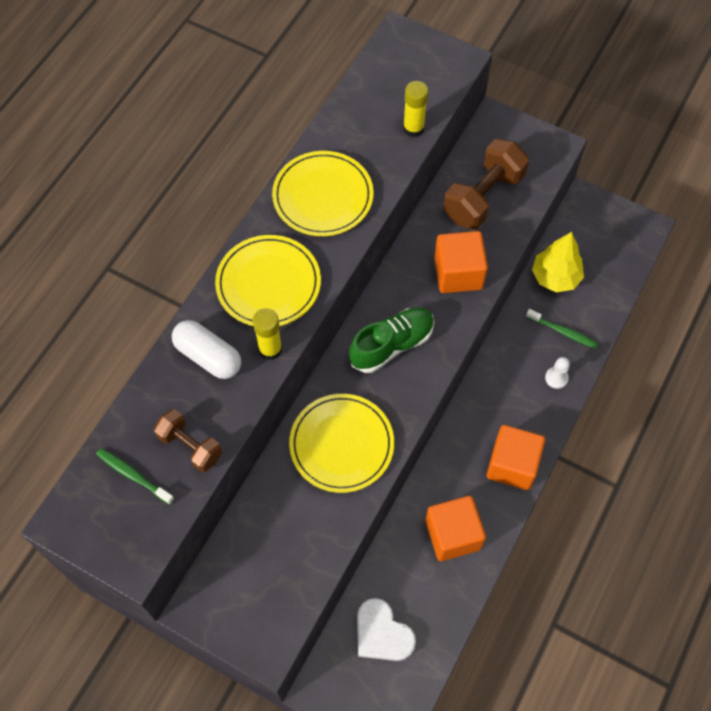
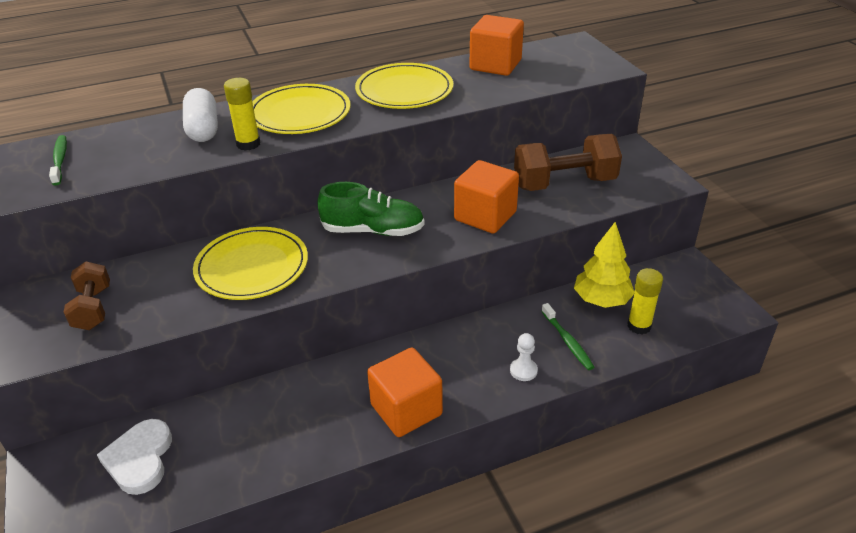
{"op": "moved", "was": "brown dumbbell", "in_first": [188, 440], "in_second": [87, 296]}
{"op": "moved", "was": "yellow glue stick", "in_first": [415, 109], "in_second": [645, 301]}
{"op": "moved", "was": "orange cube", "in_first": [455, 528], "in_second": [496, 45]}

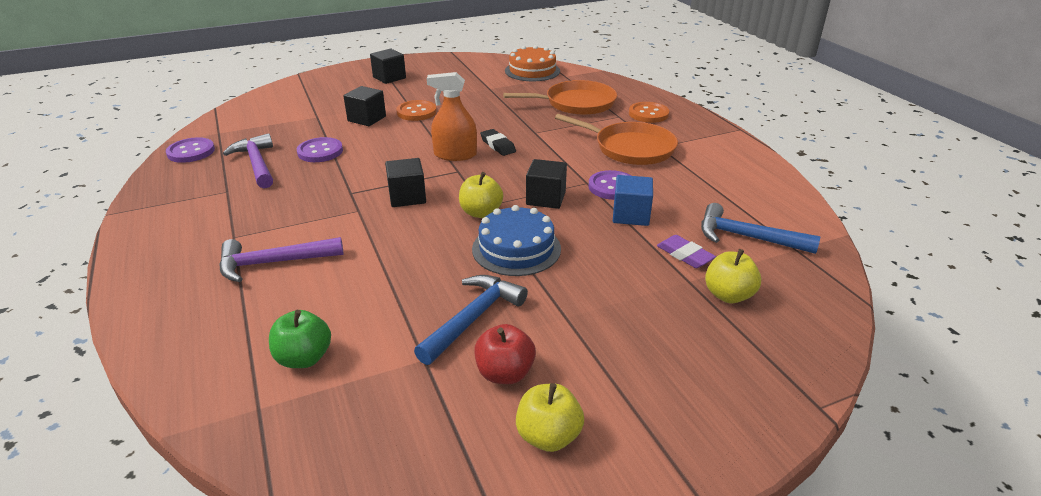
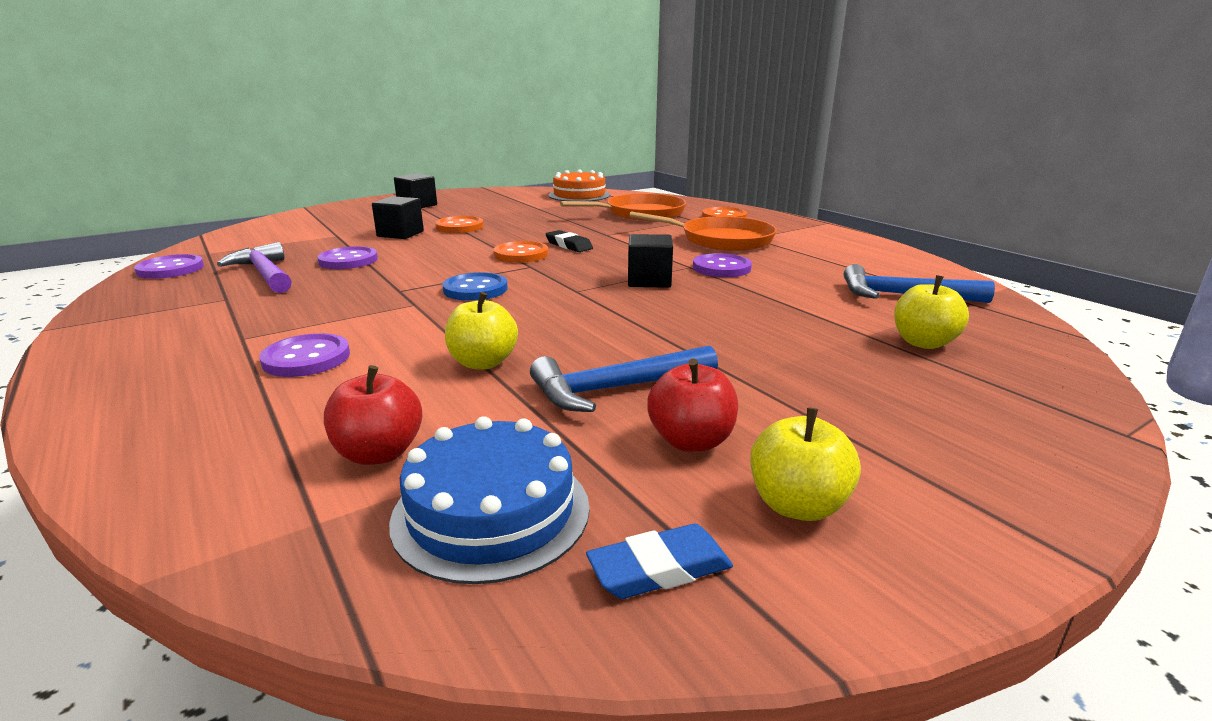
{"op": "replaced", "was": "purple hammer", "now": "purple button", "in_first": [281, 259], "in_second": [304, 355]}
{"op": "recoloured", "was": "green apple", "now": "red apple", "in_first": [300, 339], "in_second": [373, 415]}
{"op": "replaced", "was": "black cube", "now": "blue button", "in_first": [405, 182], "in_second": [475, 286]}
{"op": "turned", "was": "blue hammer", "in_first": [471, 320], "in_second": [624, 378], "clockwise": -135}
{"op": "replaced", "was": "orange spray bottle", "now": "orange button", "in_first": [452, 116], "in_second": [521, 252]}
{"op": "moved", "was": "yellow apple", "in_first": [481, 195], "in_second": [481, 330]}
{"op": "moved", "was": "blue cake", "in_first": [516, 240], "in_second": [489, 500]}
{"op": "removed", "was": "blue cube", "in_first": [633, 200]}
{"op": "removed", "was": "purple eraser", "in_first": [686, 251]}
{"op": "added", "now": "blue eraser", "in_second": [659, 561]}

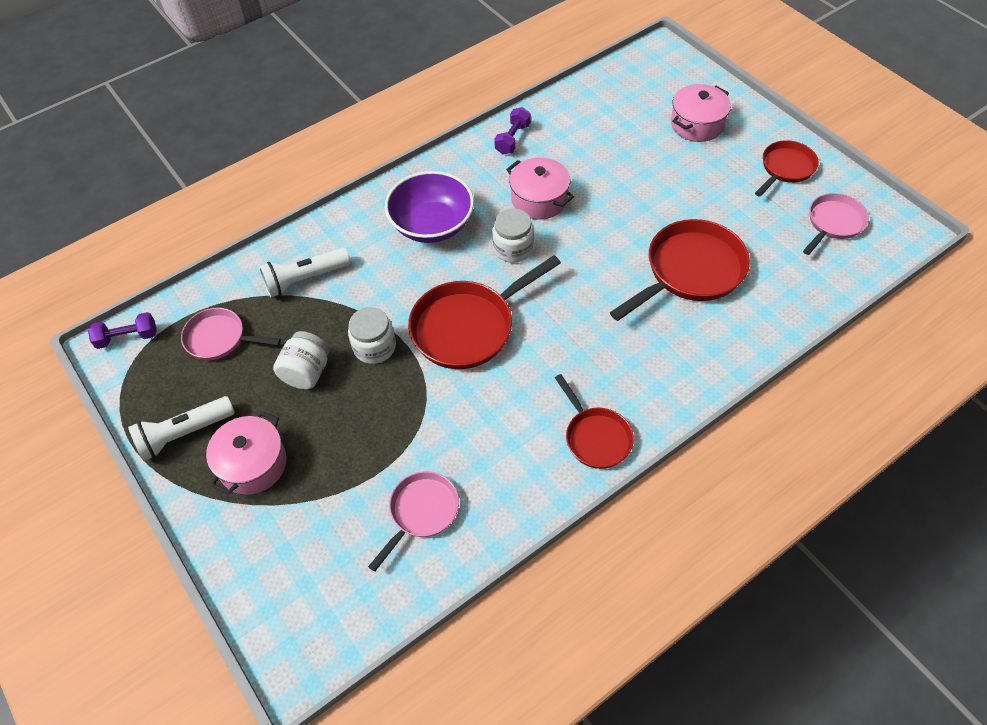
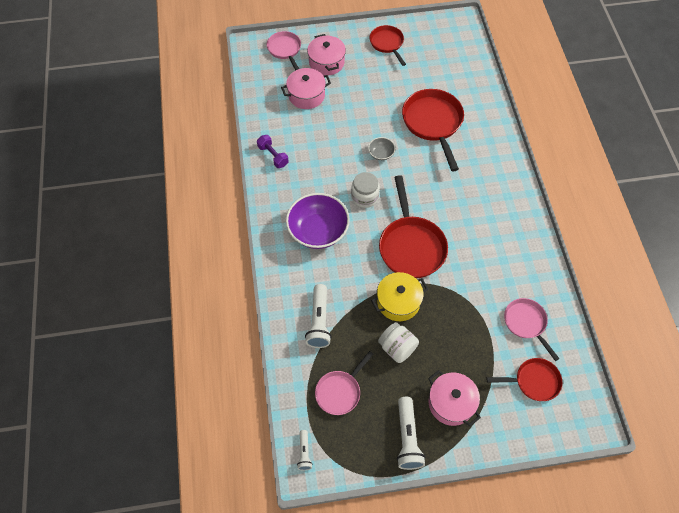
{"op": "replaced", "was": "purple dumbbell", "now": "white flashlight", "in_first": [122, 330], "in_second": [305, 450]}
{"op": "replaced", "was": "white jar", "now": "yellow pot", "in_first": [372, 335], "in_second": [399, 296]}
{"op": "moved", "was": "pink pot", "in_first": [540, 188], "in_second": [306, 88]}
{"op": "moved", "was": "red pan", "in_first": [594, 421], "in_second": [524, 379]}
{"op": "moved", "was": "pink pan", "in_first": [836, 224], "in_second": [284, 51]}
{"op": "added", "now": "grey bowl", "in_second": [381, 148]}

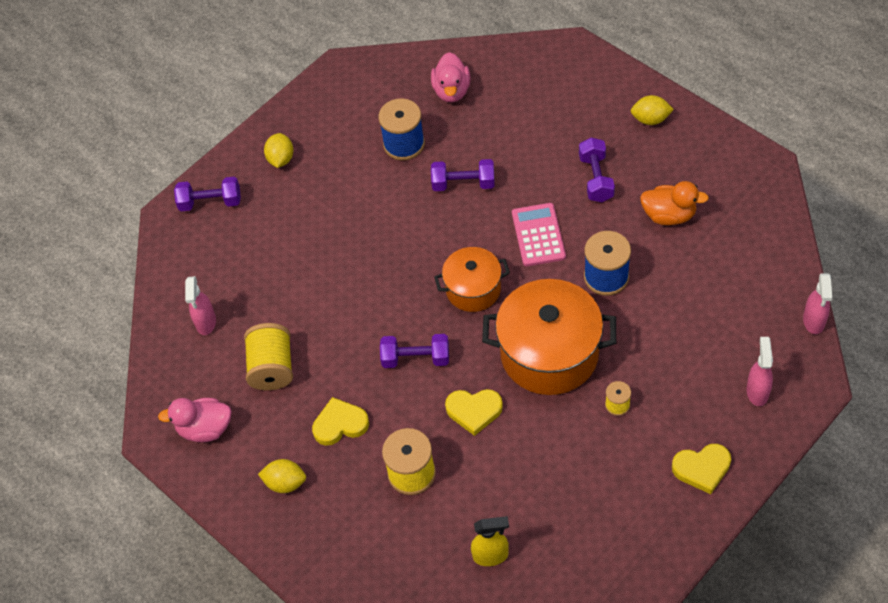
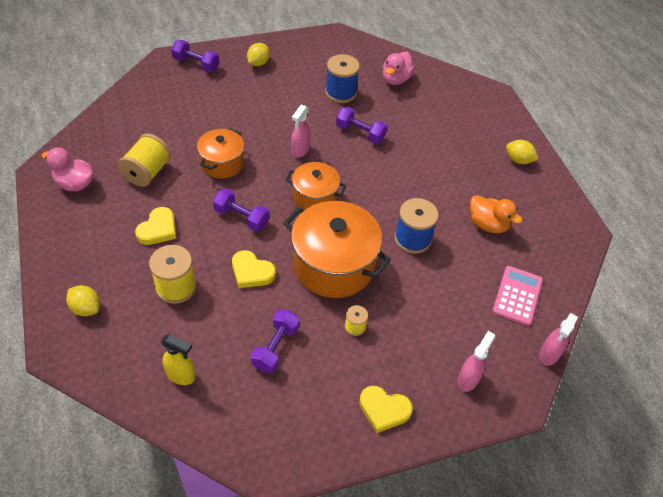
{"op": "moved", "was": "pink spray bottle", "in_first": [200, 305], "in_second": [301, 131]}
{"op": "moved", "was": "yellow lemon", "in_first": [282, 476], "in_second": [83, 300]}
{"op": "turned", "was": "yellow heart", "in_first": [340, 421], "in_second": [155, 226], "clockwise": 105}
{"op": "moved", "was": "pink calculator", "in_first": [539, 234], "in_second": [517, 296]}
{"op": "moved", "was": "purple dumbbell", "in_first": [597, 170], "in_second": [275, 341]}
{"op": "added", "now": "orange pot", "in_second": [220, 153]}

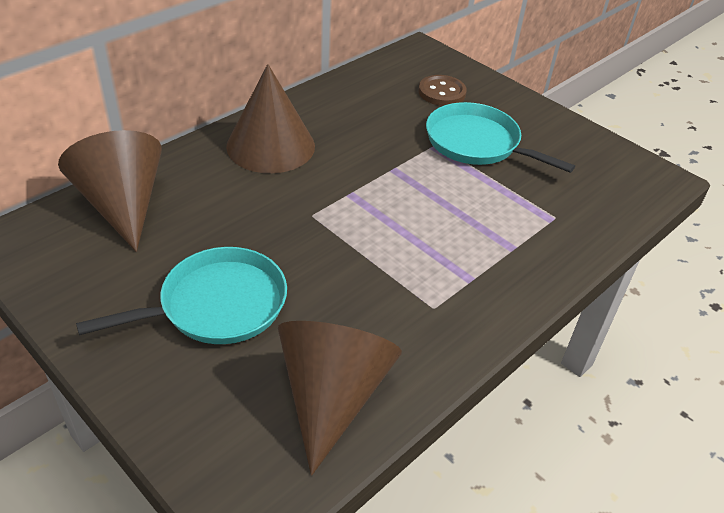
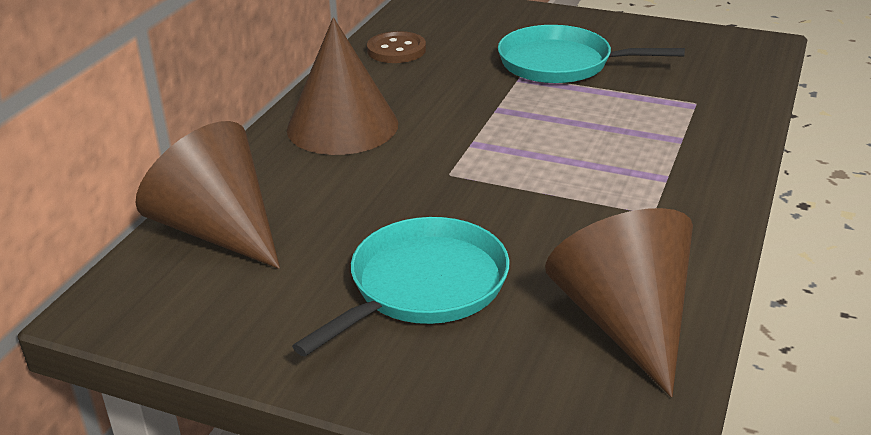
{"op": "moved", "was": "brown button", "in_first": [442, 90], "in_second": [396, 47]}

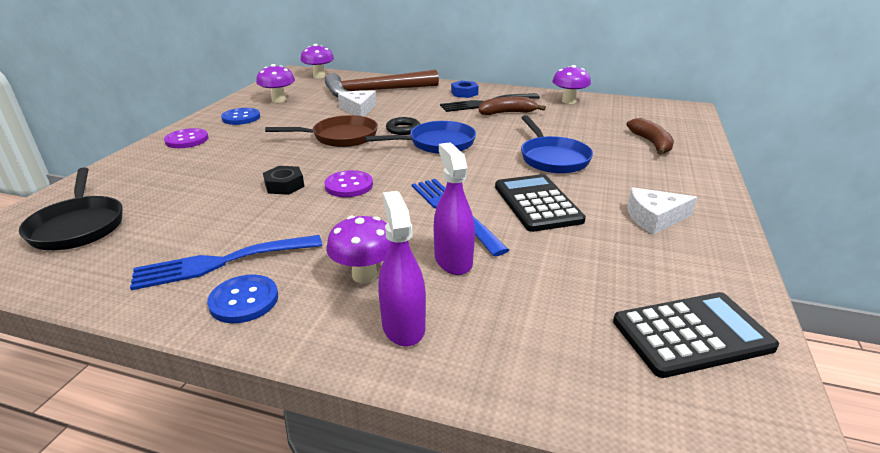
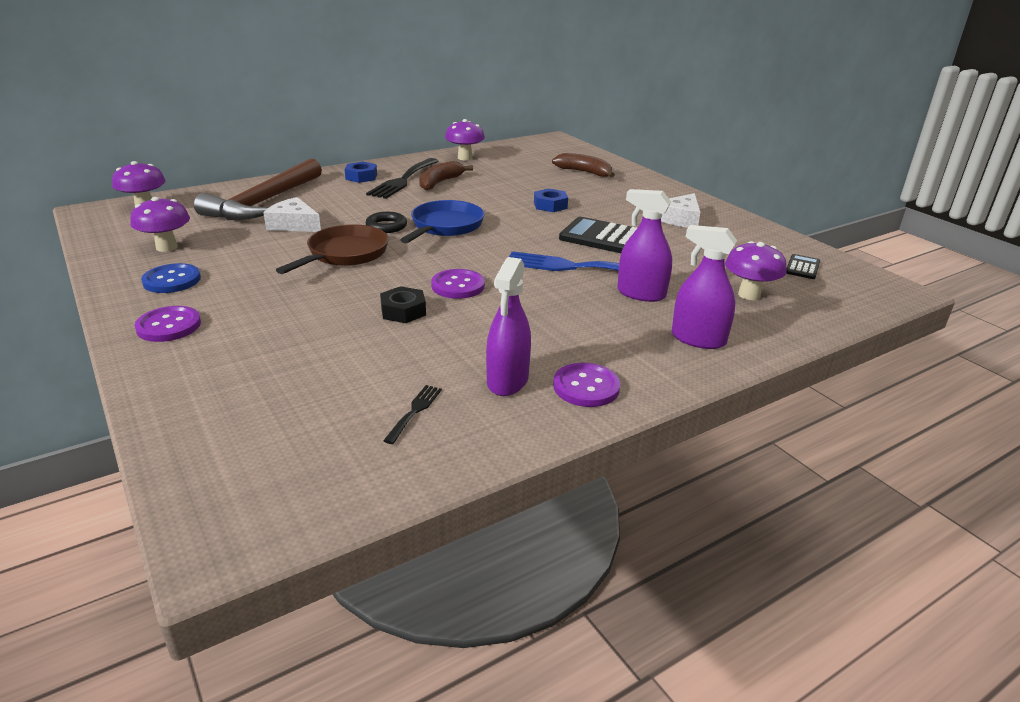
{"op": "removed", "was": "black pan", "in_first": [71, 209]}
{"op": "replaced", "was": "blue fork", "now": "purple spray bottle", "in_first": [226, 262], "in_second": [508, 326]}
{"op": "recoloured", "was": "blue button", "now": "purple button", "in_first": [242, 298], "in_second": [587, 385]}
{"op": "moved", "was": "purple mushroom", "in_first": [358, 249], "in_second": [756, 270]}
{"op": "replaced", "was": "blue pan", "now": "blue nut", "in_first": [557, 144], "in_second": [551, 200]}
{"op": "resized", "was": "black calculator", "in_first": [696, 335], "in_second": [803, 266], "ratio": 0.49}
{"op": "added", "now": "black fork", "in_second": [412, 414]}

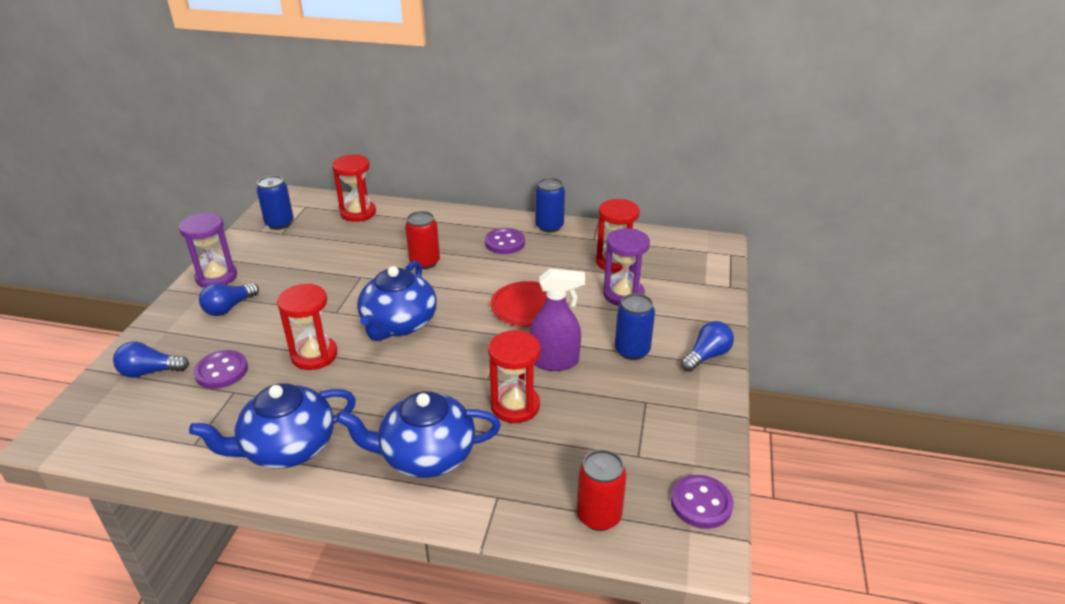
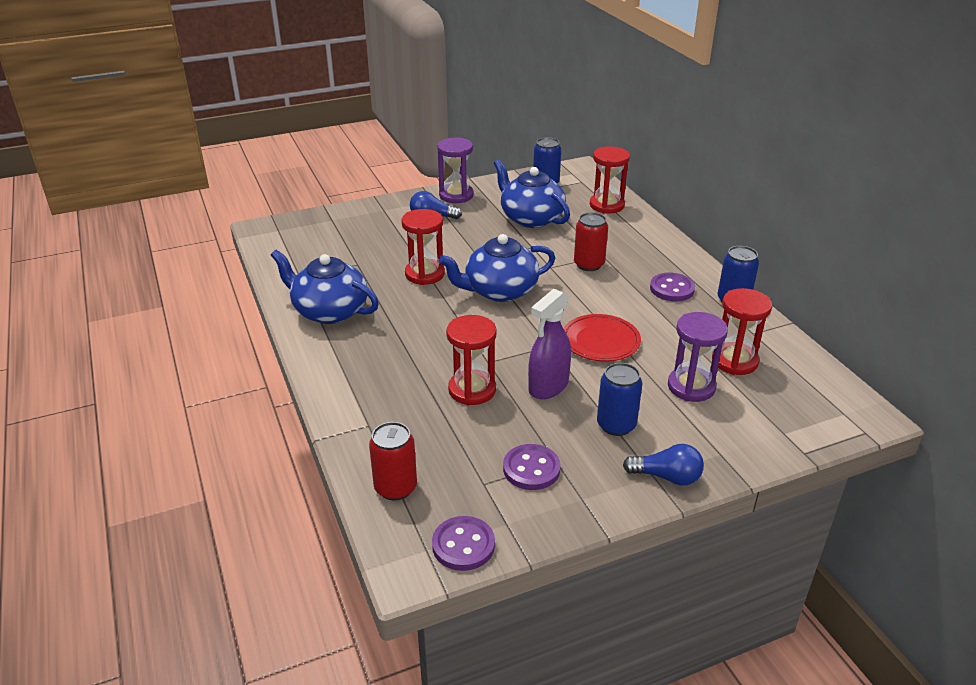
{"op": "removed", "was": "blue light bulb", "in_first": [151, 359]}
{"op": "moved", "was": "purple button", "in_first": [221, 369], "in_second": [532, 467]}
{"op": "moved", "was": "blue teapot", "in_first": [418, 434], "in_second": [532, 193]}
{"op": "turned", "was": "purple spray bottle", "in_first": [557, 319], "in_second": [549, 344], "clockwise": 75}

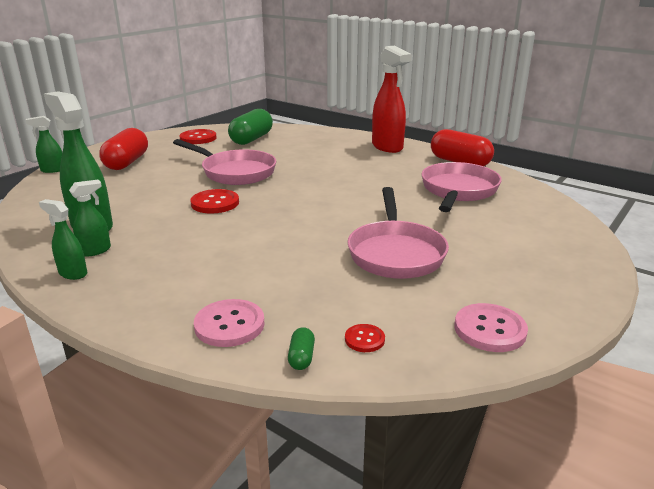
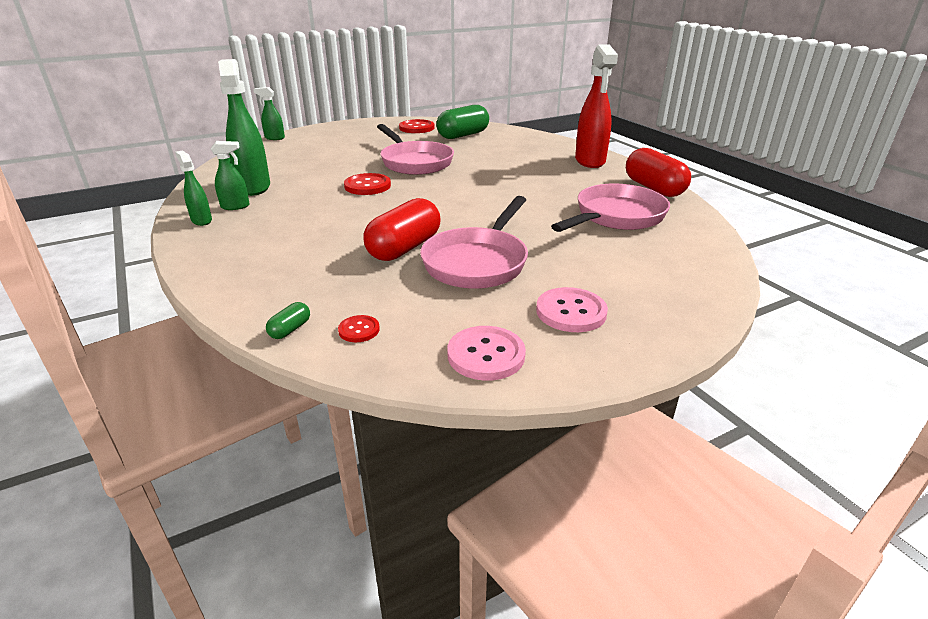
{"op": "moved", "was": "red capsule", "in_first": [123, 149], "in_second": [402, 229]}
{"op": "moved", "was": "pink button", "in_first": [229, 323], "in_second": [572, 309]}

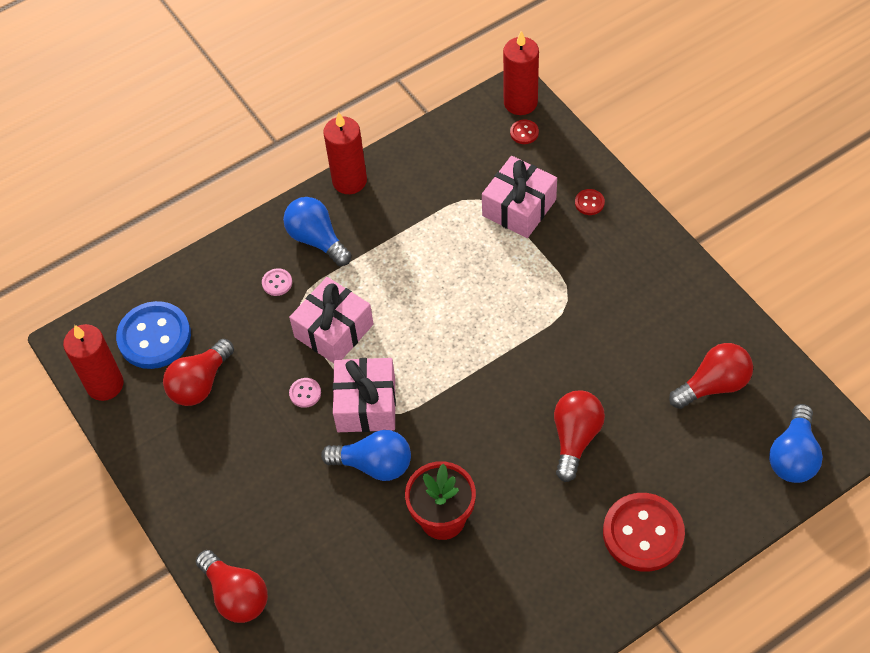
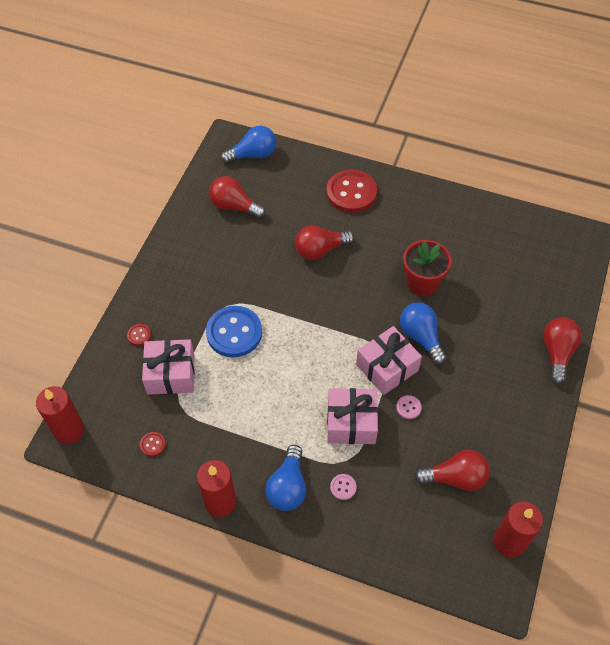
{"op": "moved", "was": "blue button", "in_first": [153, 335], "in_second": [234, 331]}
{"op": "moved", "was": "red button", "in_first": [524, 132], "in_second": [153, 444]}

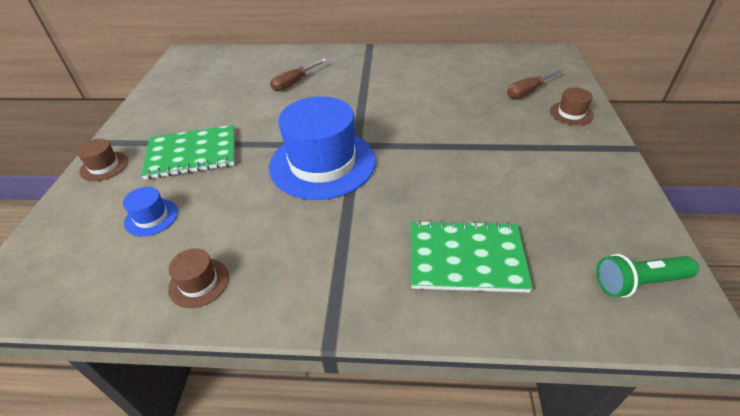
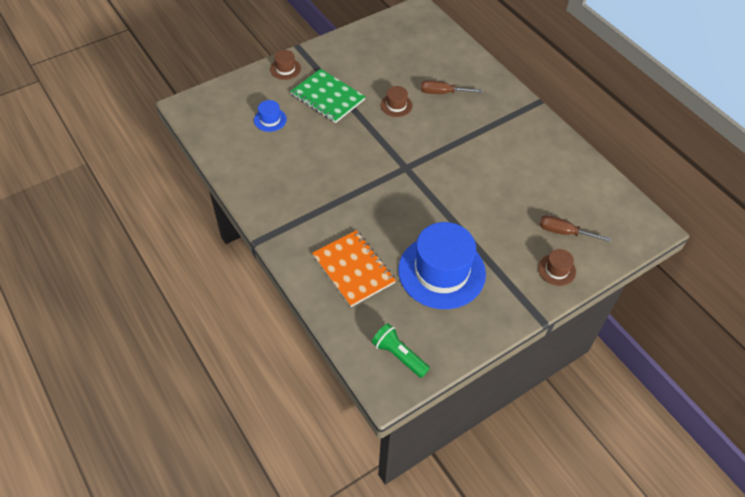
{"op": "moved", "was": "brown hat", "in_first": [198, 278], "in_second": [397, 101]}
{"op": "moved", "was": "blue hat", "in_first": [322, 148], "in_second": [442, 265]}
{"op": "recoloured", "was": "green notebook", "now": "orange notebook", "in_first": [472, 256], "in_second": [354, 268]}

